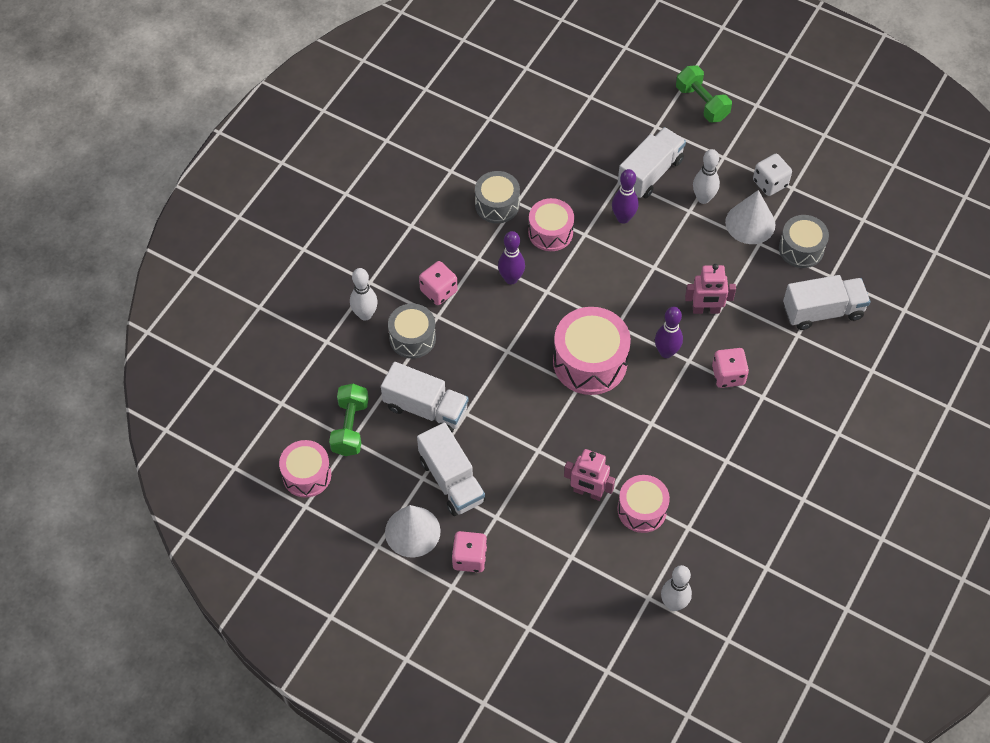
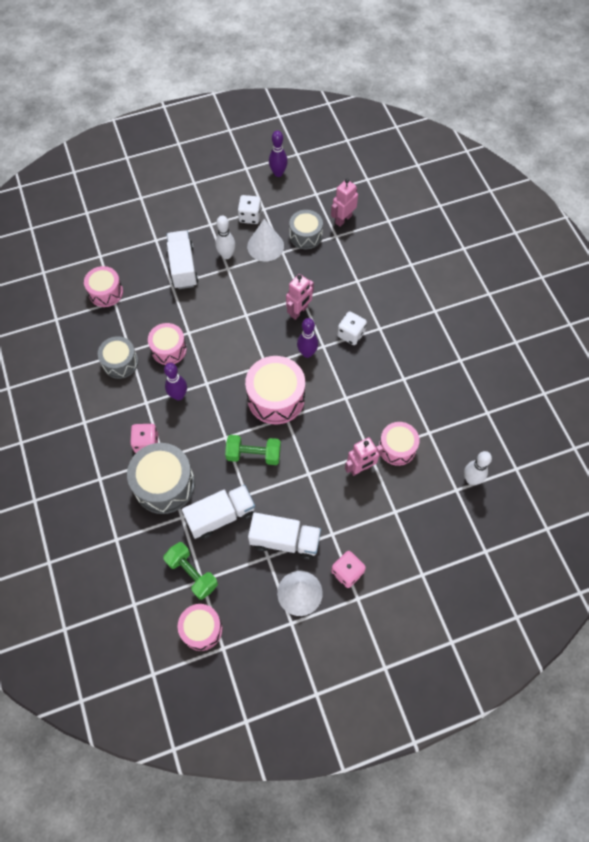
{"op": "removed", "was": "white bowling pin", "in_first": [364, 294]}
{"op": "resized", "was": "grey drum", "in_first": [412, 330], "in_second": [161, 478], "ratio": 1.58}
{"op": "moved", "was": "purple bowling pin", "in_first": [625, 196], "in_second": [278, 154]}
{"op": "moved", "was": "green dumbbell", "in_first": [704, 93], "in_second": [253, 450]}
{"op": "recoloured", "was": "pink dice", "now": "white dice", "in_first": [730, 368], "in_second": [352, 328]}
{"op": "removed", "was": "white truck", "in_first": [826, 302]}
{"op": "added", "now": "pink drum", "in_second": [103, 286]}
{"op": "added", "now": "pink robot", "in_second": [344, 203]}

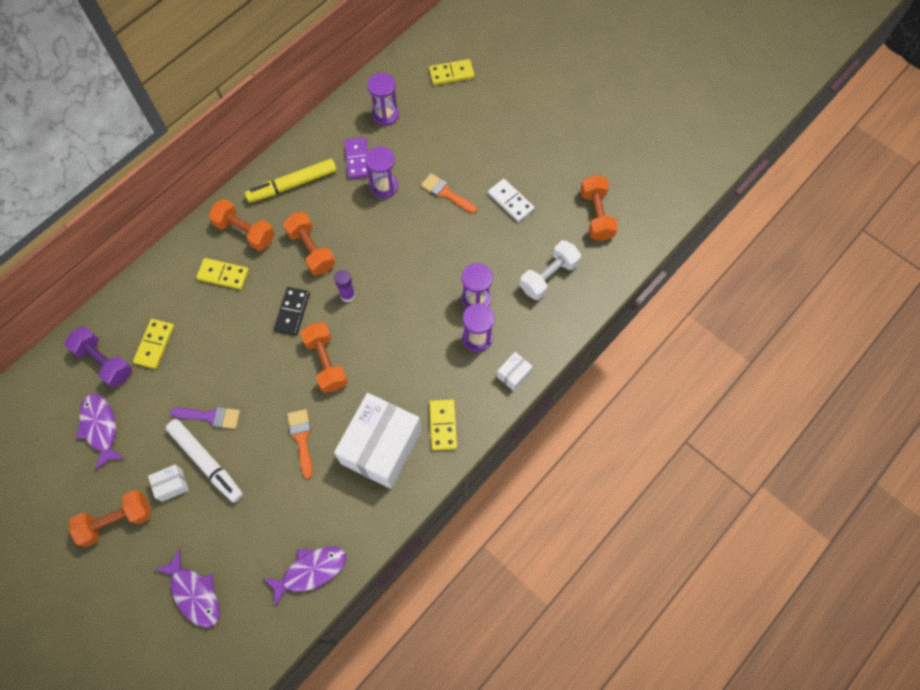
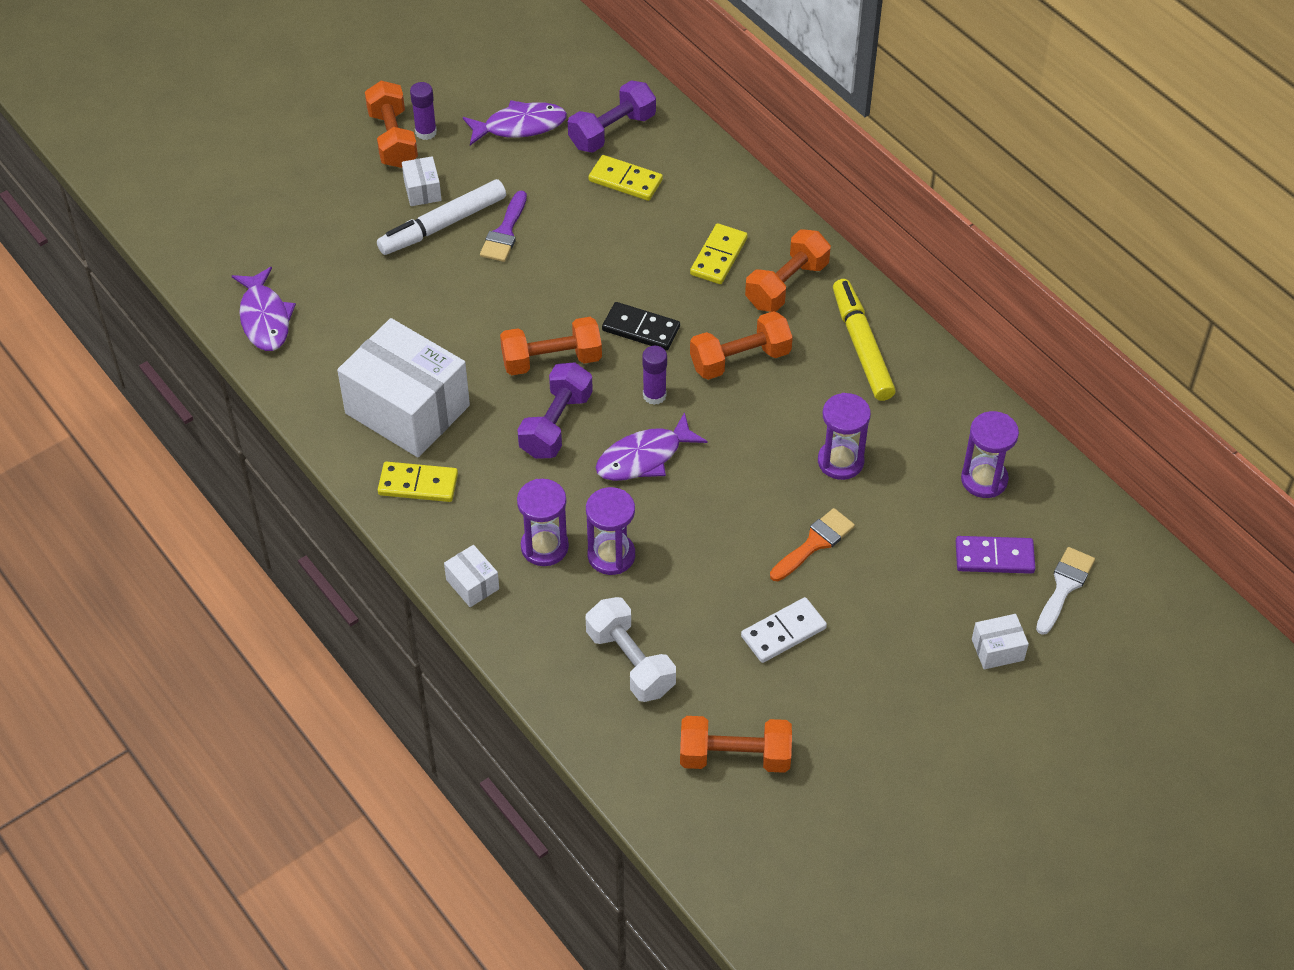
{"op": "moved", "was": "purple fish", "in_first": [187, 588], "in_second": [652, 446]}
{"op": "removed", "was": "orange brush", "in_first": [299, 444]}
{"op": "moved", "was": "purple domino", "in_first": [356, 158], "in_second": [995, 555]}
{"op": "replaced", "was": "yellow domino", "now": "white brush", "in_first": [451, 72], "in_second": [1065, 591]}
{"op": "added", "now": "purple glue stick", "in_second": [423, 111]}
{"op": "added", "now": "purple dumbbell", "in_second": [555, 411]}
{"op": "added", "now": "white box", "in_second": [1000, 641]}

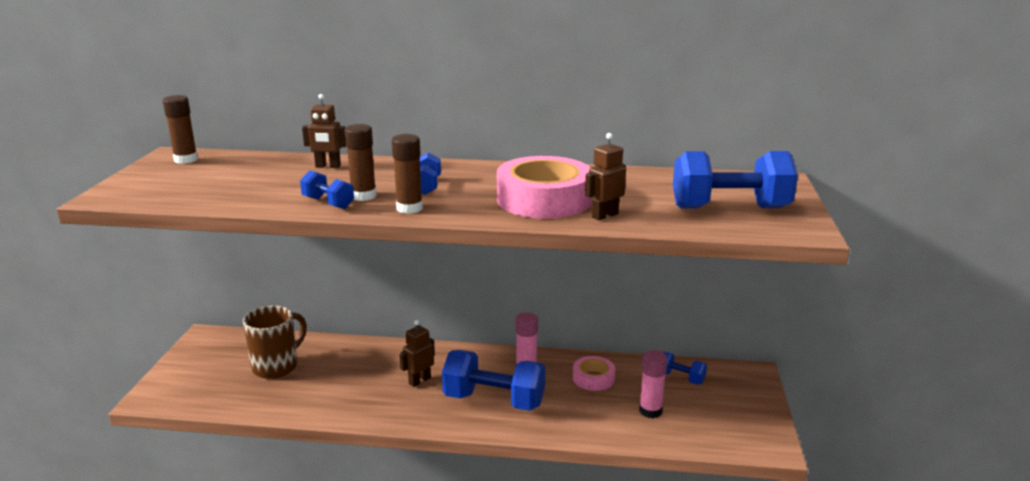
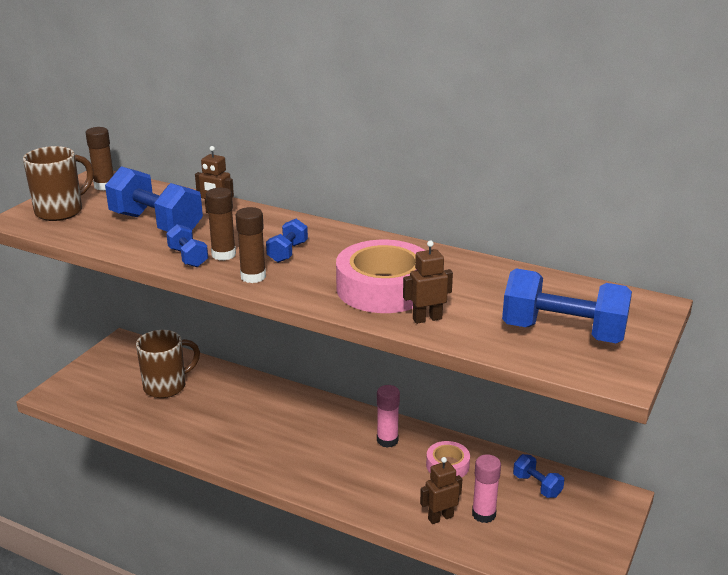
{"op": "moved", "was": "brown robot", "in_first": [417, 353], "in_second": [441, 490]}
{"op": "moved", "was": "blue dumbbell", "in_first": [493, 380], "in_second": [154, 199]}
{"op": "added", "now": "brown mug", "in_second": [58, 183]}

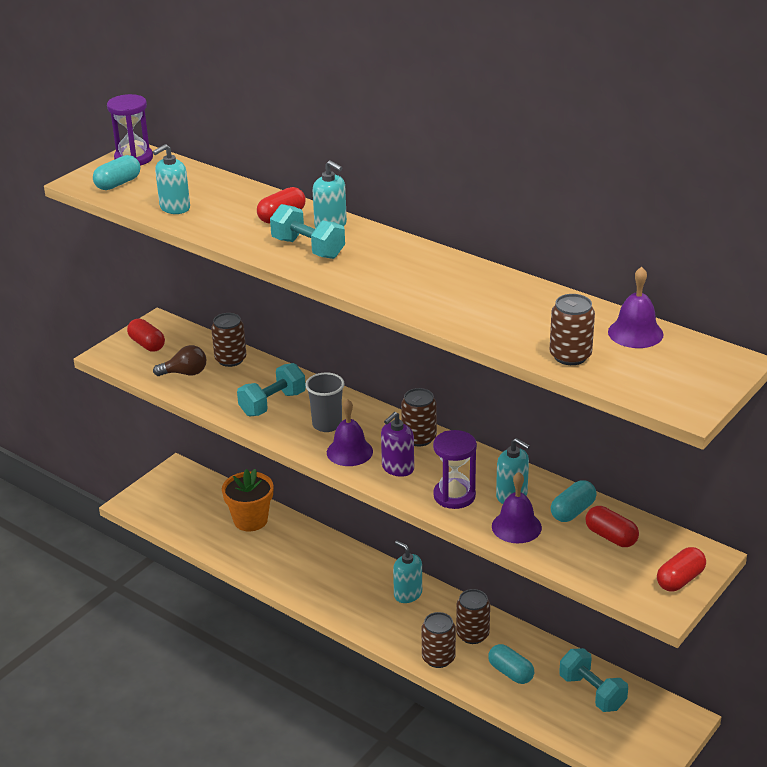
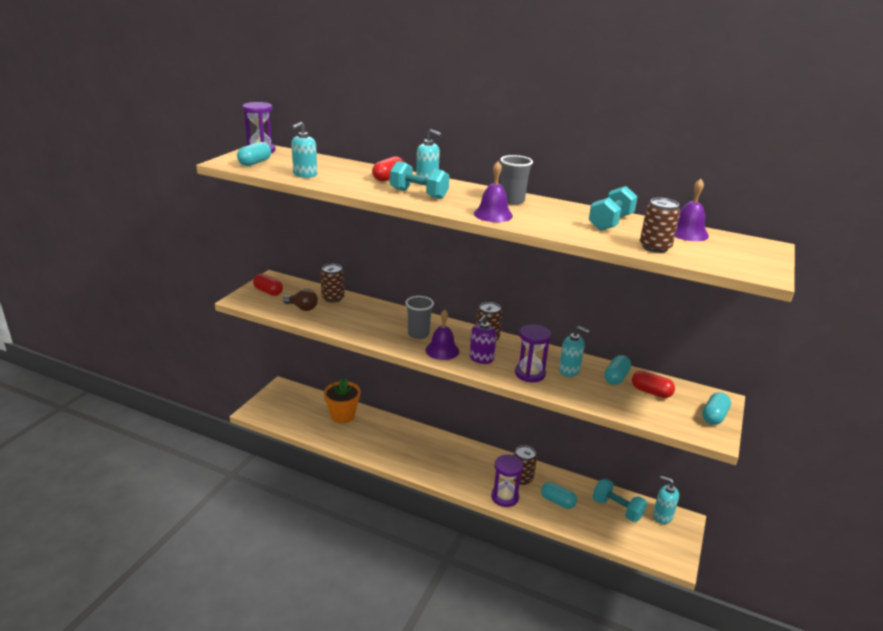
{"op": "turned", "was": "brown light bulb", "in_first": [179, 360], "in_second": [300, 300], "clockwise": 45}
{"op": "moved", "was": "turquoise dumbbell", "in_first": [271, 389], "in_second": [613, 208]}
{"op": "moved", "was": "turquoise soap dispenser", "in_first": [407, 572], "in_second": [666, 500]}
{"op": "replaced", "was": "brown can", "now": "purple hourglass", "in_first": [439, 640], "in_second": [507, 480]}
{"op": "moved", "was": "purple bell", "in_first": [517, 507], "in_second": [493, 191]}
{"op": "recoloured", "was": "red capsule", "now": "turquoise capsule", "in_first": [681, 569], "in_second": [716, 408]}
{"op": "added", "now": "grey cup", "in_second": [516, 179]}

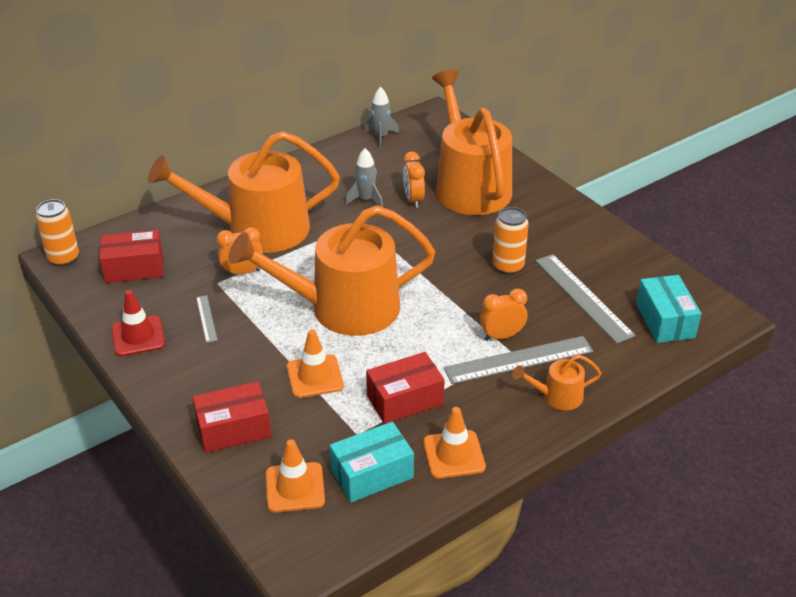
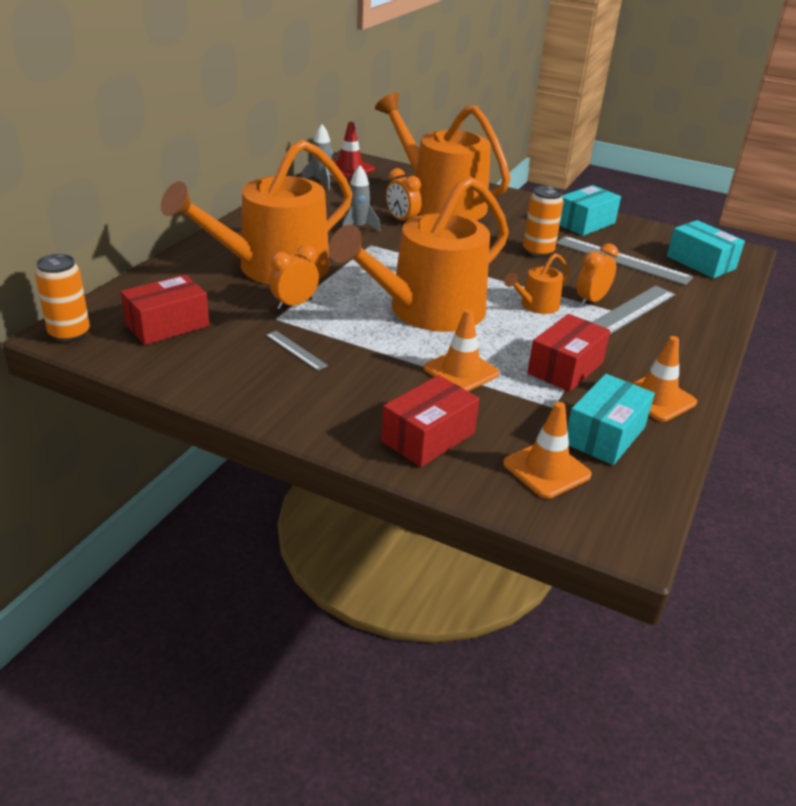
{"op": "moved", "was": "red traffic cone", "in_first": [138, 323], "in_second": [354, 150]}
{"op": "moved", "was": "orange watering can", "in_first": [557, 382], "in_second": [537, 283]}
{"op": "added", "now": "turquoise box", "in_second": [590, 210]}

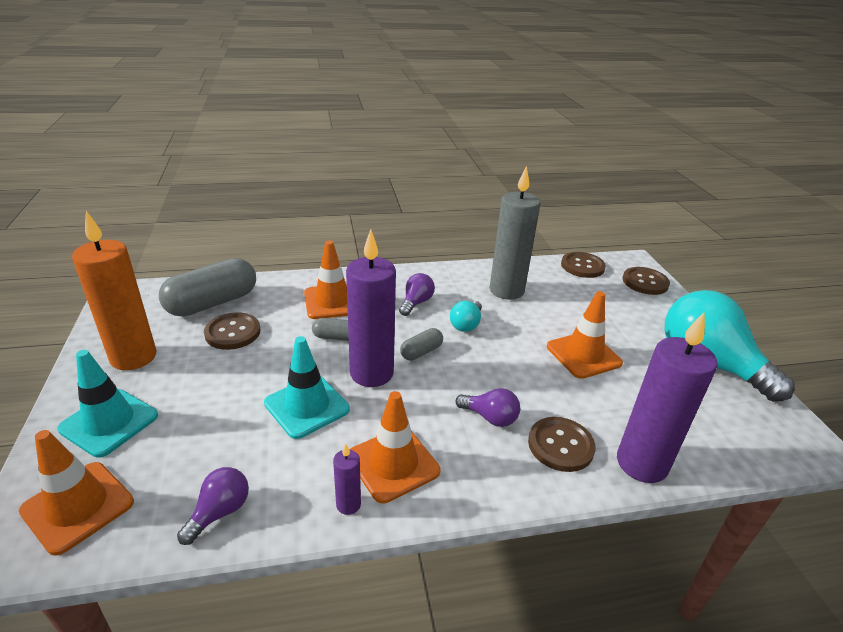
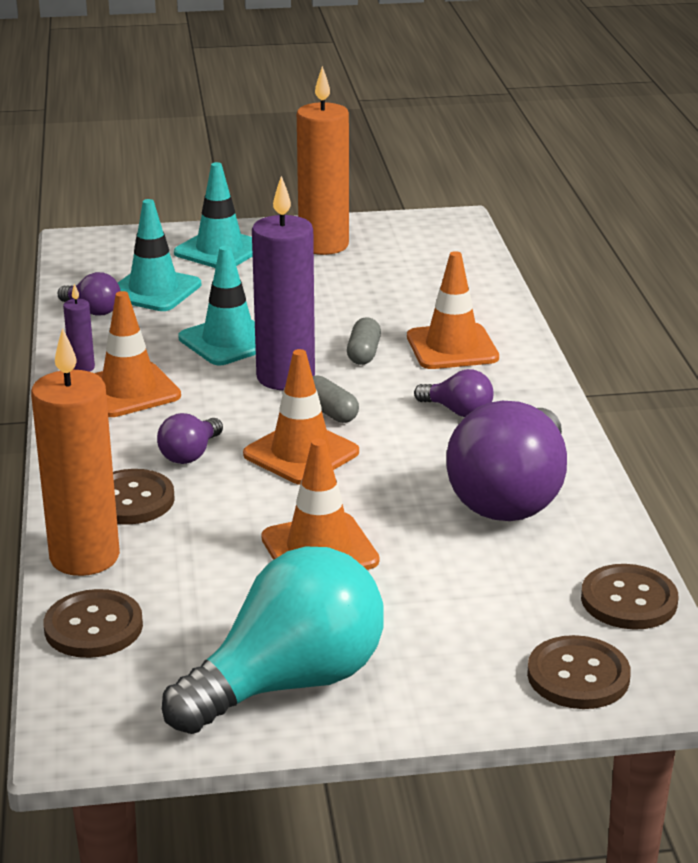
{"op": "moved", "was": "orange traffic cone", "in_first": [76, 493], "in_second": [301, 417]}
{"op": "removed", "was": "grey capsule", "in_first": [207, 287]}
{"op": "moved", "was": "brown button", "in_first": [232, 331], "in_second": [93, 623]}
{"op": "removed", "was": "turquoise light bulb", "in_first": [466, 316]}
{"op": "replaced", "was": "grey candle", "now": "purple light bulb", "in_first": [515, 233], "in_second": [506, 461]}
{"op": "recoloured", "was": "purple candle", "now": "orange candle", "in_first": [667, 397], "in_second": [75, 452]}
{"op": "added", "now": "turquoise traffic cone", "in_second": [159, 255]}

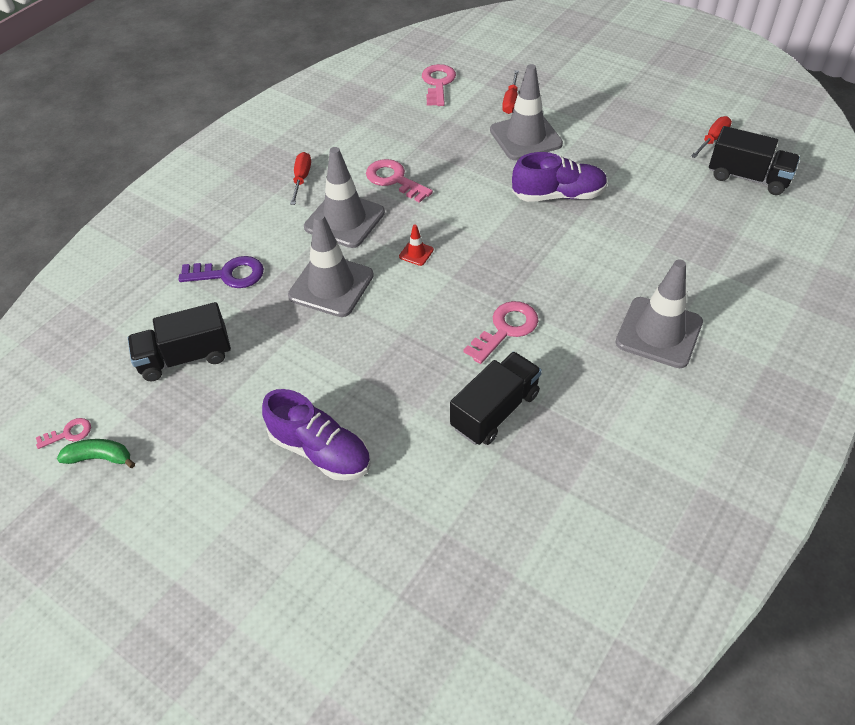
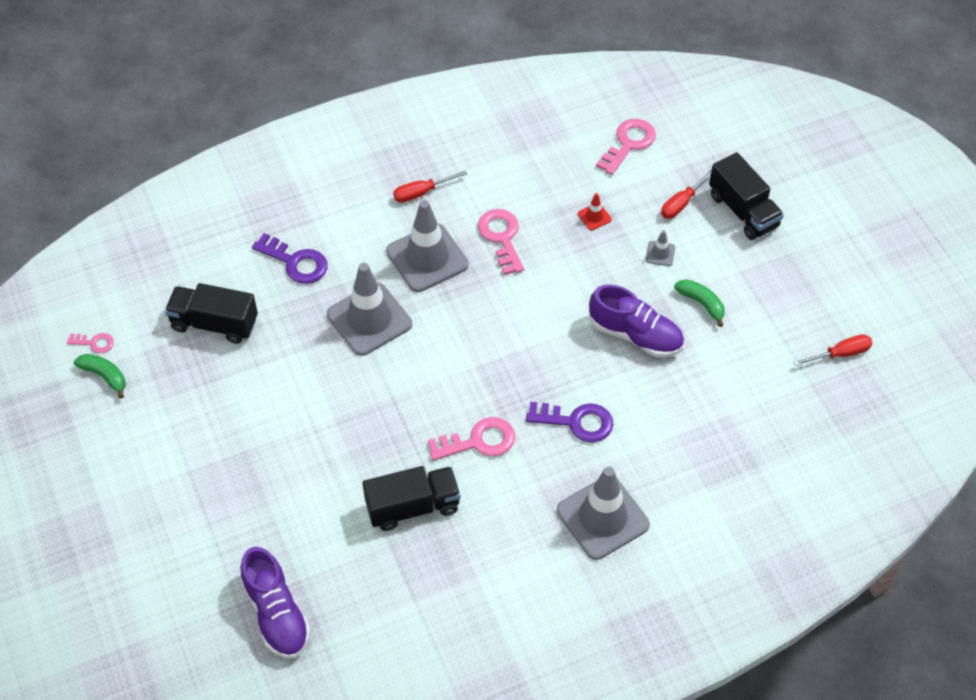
{"op": "moved", "was": "purple shoe", "in_first": [316, 435], "in_second": [276, 602]}
{"op": "turned", "was": "red screwdriver", "in_first": [300, 178], "in_second": [430, 186], "clockwise": -150}
{"op": "moved", "was": "red traffic cone", "in_first": [416, 245], "in_second": [595, 212]}
{"op": "resized", "was": "grey traffic cone", "in_first": [526, 112], "in_second": [660, 248], "ratio": 0.42}
{"op": "moved", "was": "black truck", "in_first": [754, 160], "in_second": [746, 196]}
{"op": "added", "now": "purple key", "in_second": [570, 422]}
{"op": "added", "now": "green banana", "in_second": [699, 303]}

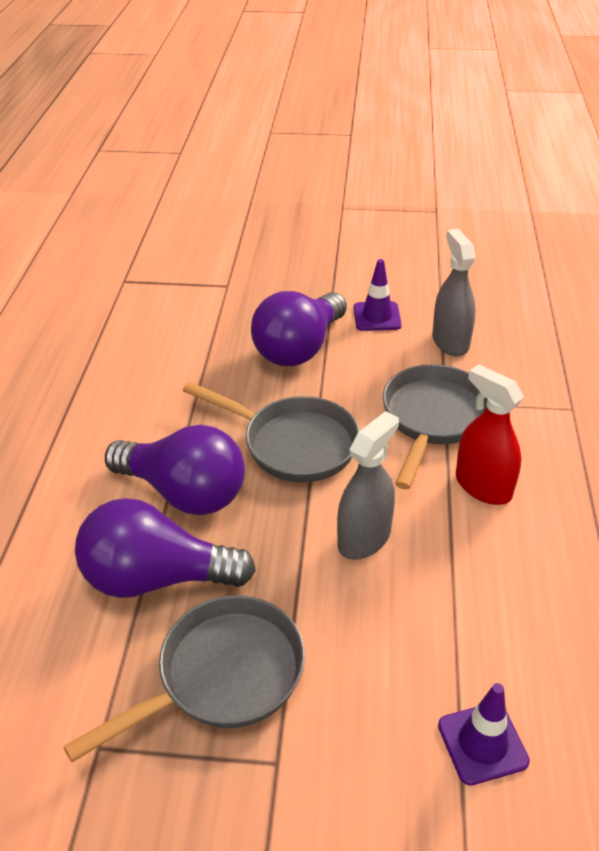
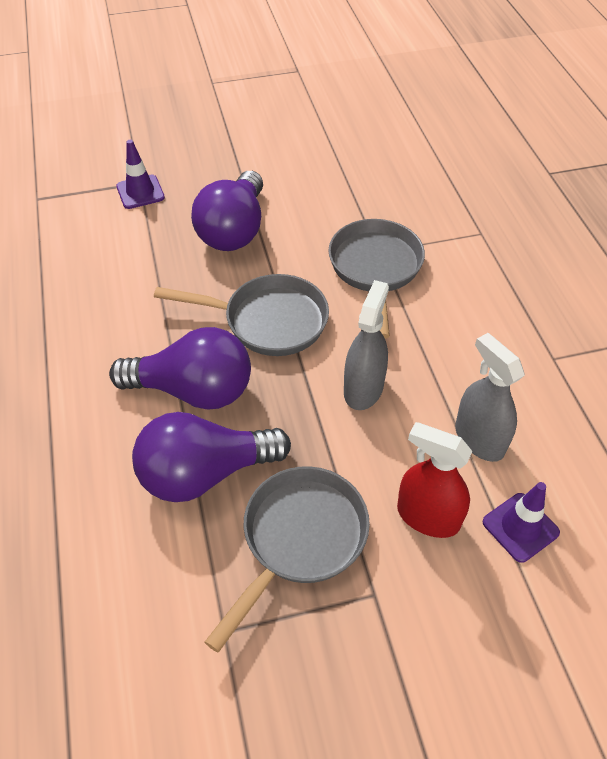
{"op": "moved", "was": "purple traffic cone", "in_first": [378, 295], "in_second": [140, 174]}
{"op": "moved", "was": "grey spray bottle", "in_first": [454, 292], "in_second": [490, 397]}
{"op": "moved", "was": "red spray bottle", "in_first": [490, 434], "in_second": [435, 480]}

